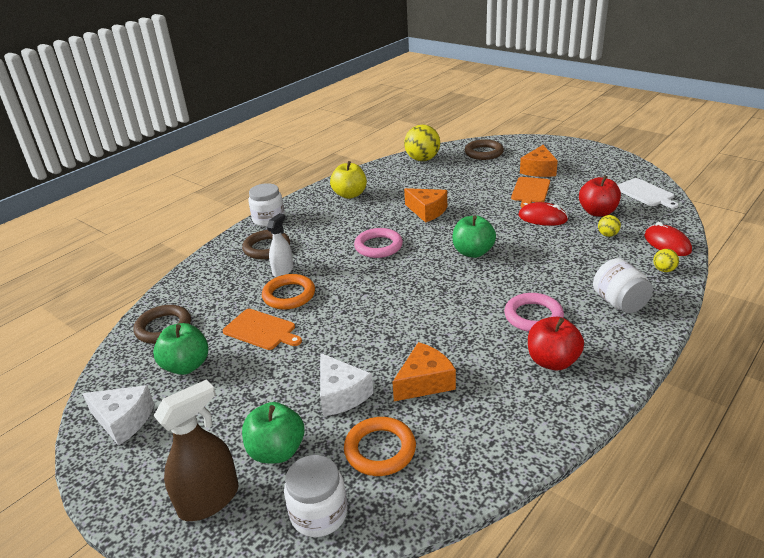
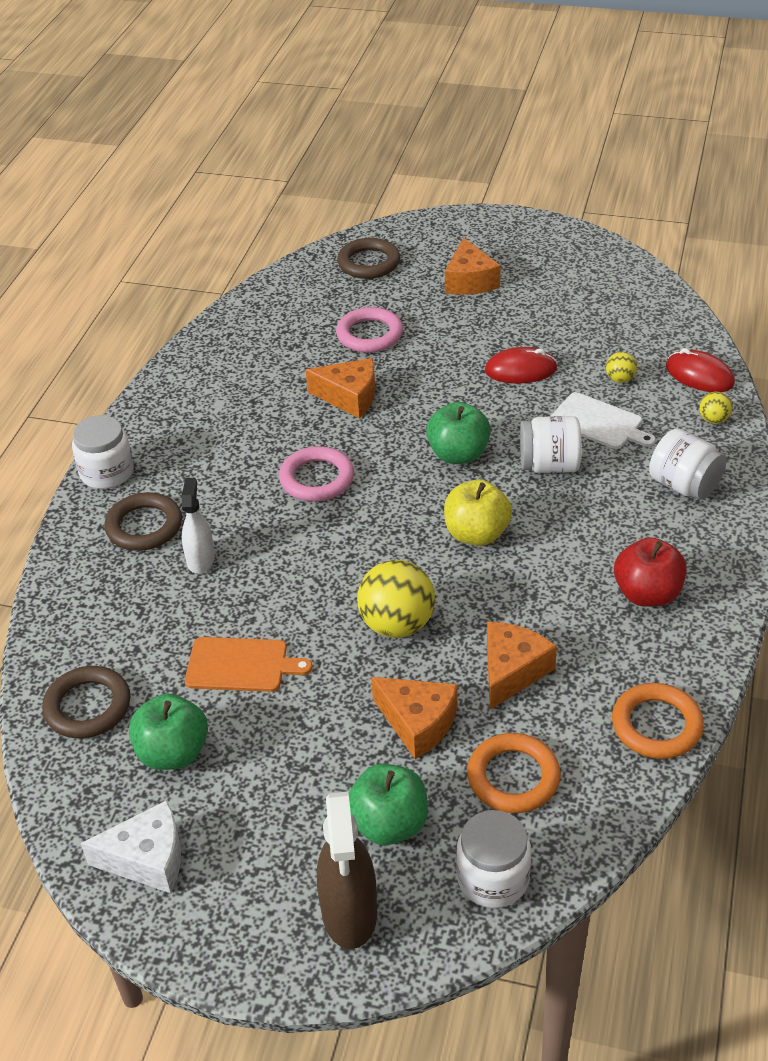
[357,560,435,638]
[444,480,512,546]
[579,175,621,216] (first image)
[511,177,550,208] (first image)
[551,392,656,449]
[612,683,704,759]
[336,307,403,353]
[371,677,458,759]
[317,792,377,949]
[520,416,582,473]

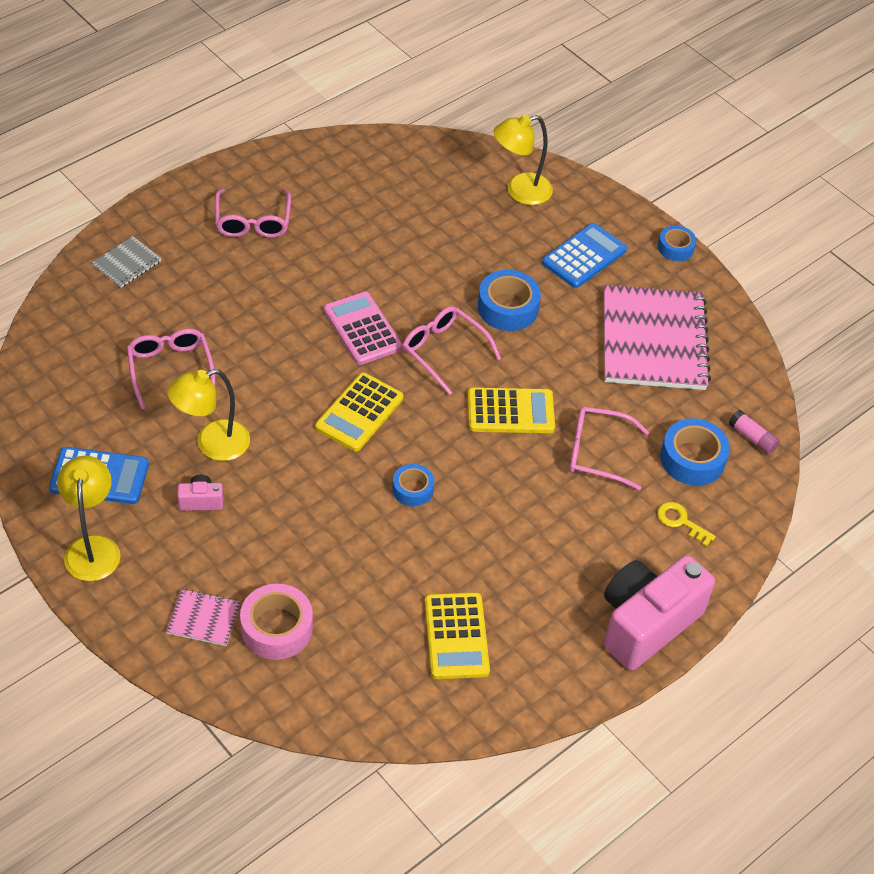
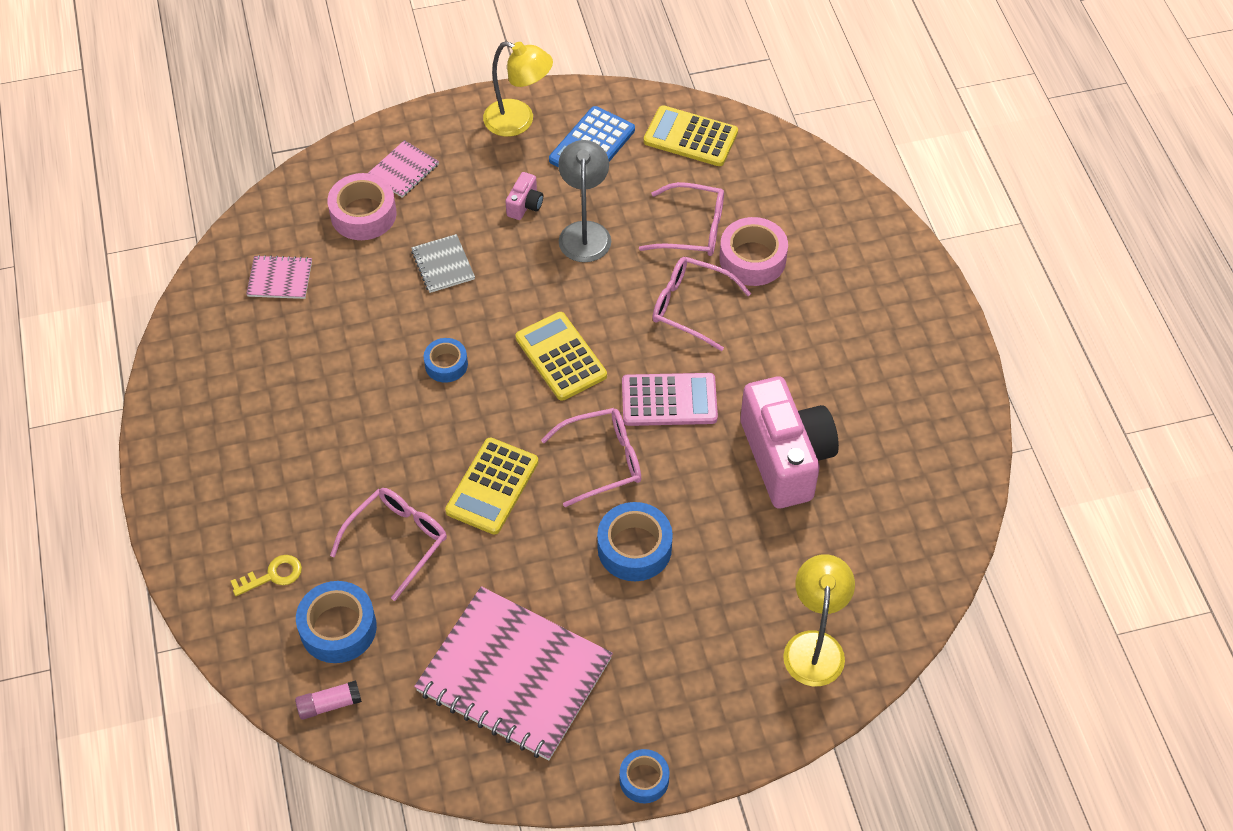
[652,257,751,351]
[542,223,627,288] (first image)
[411,234,475,293]
[558,140,611,262]
[740,376,839,509]
[644,105,738,166]
[719,217,788,286]
[246,255,312,299]

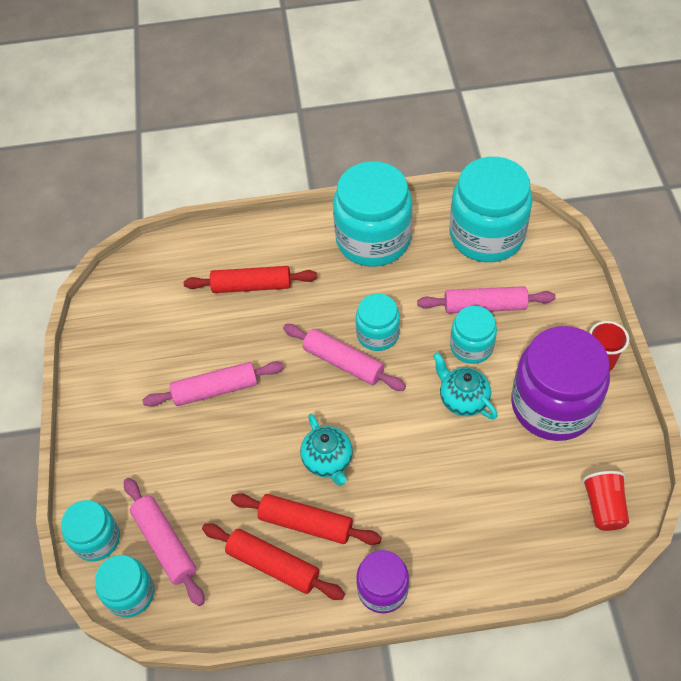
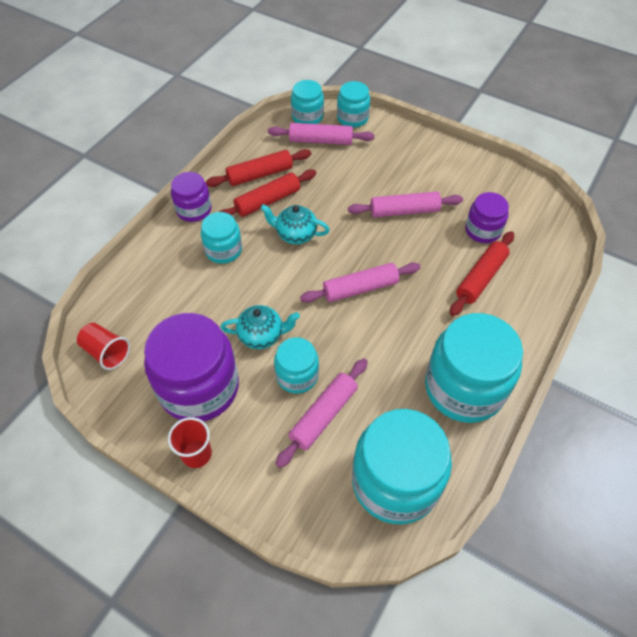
[201,212,242,264]
[348,191,463,217]
[465,192,509,243]

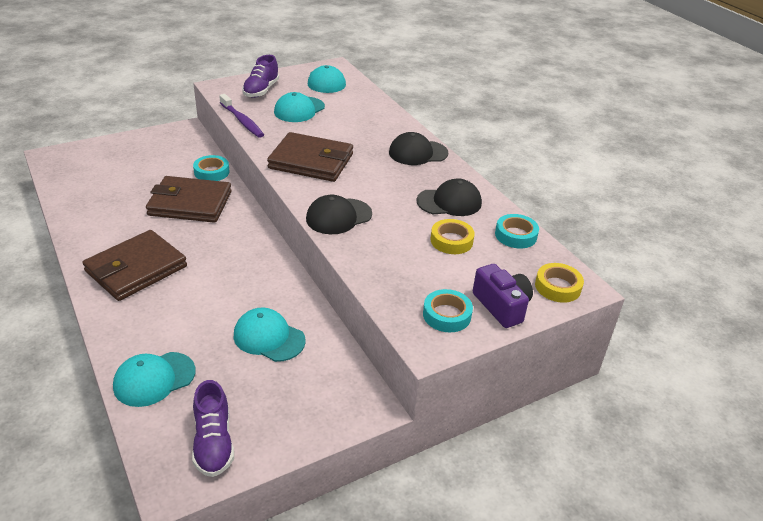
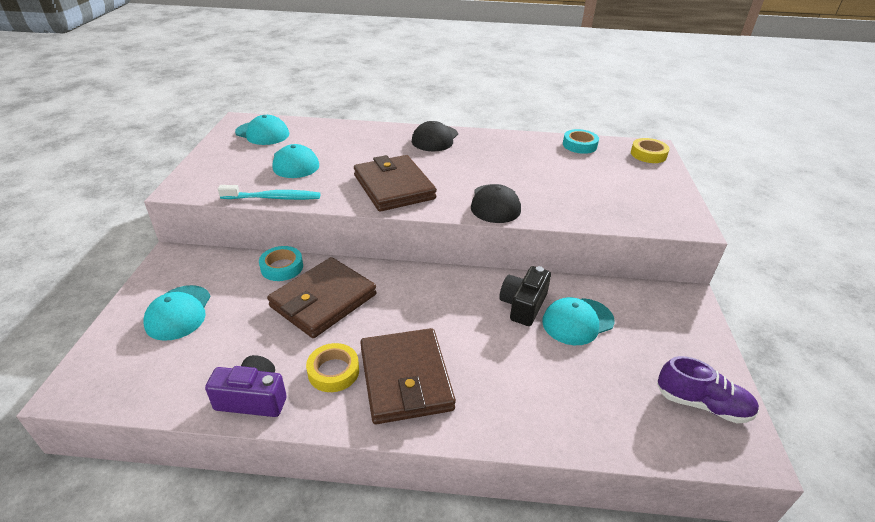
[242,55,279,98] (first image)
[218,185,320,200]
[354,155,437,212]
[416,179,482,216] (first image)
[306,343,359,392]
[205,355,287,417]
[423,289,473,332] (first image)
[143,285,211,341]
[499,266,551,326]

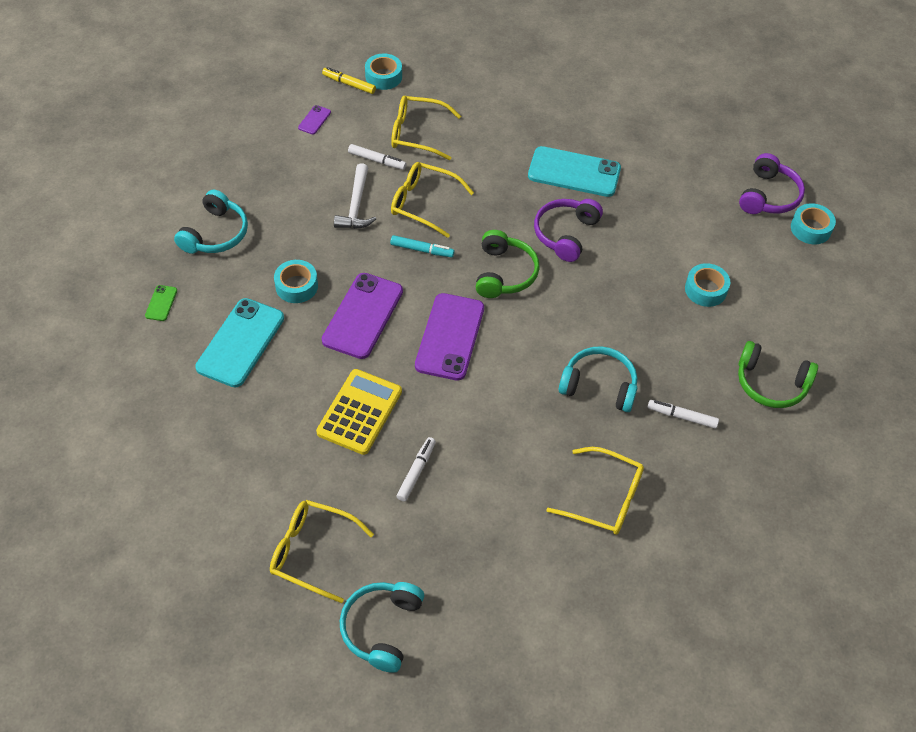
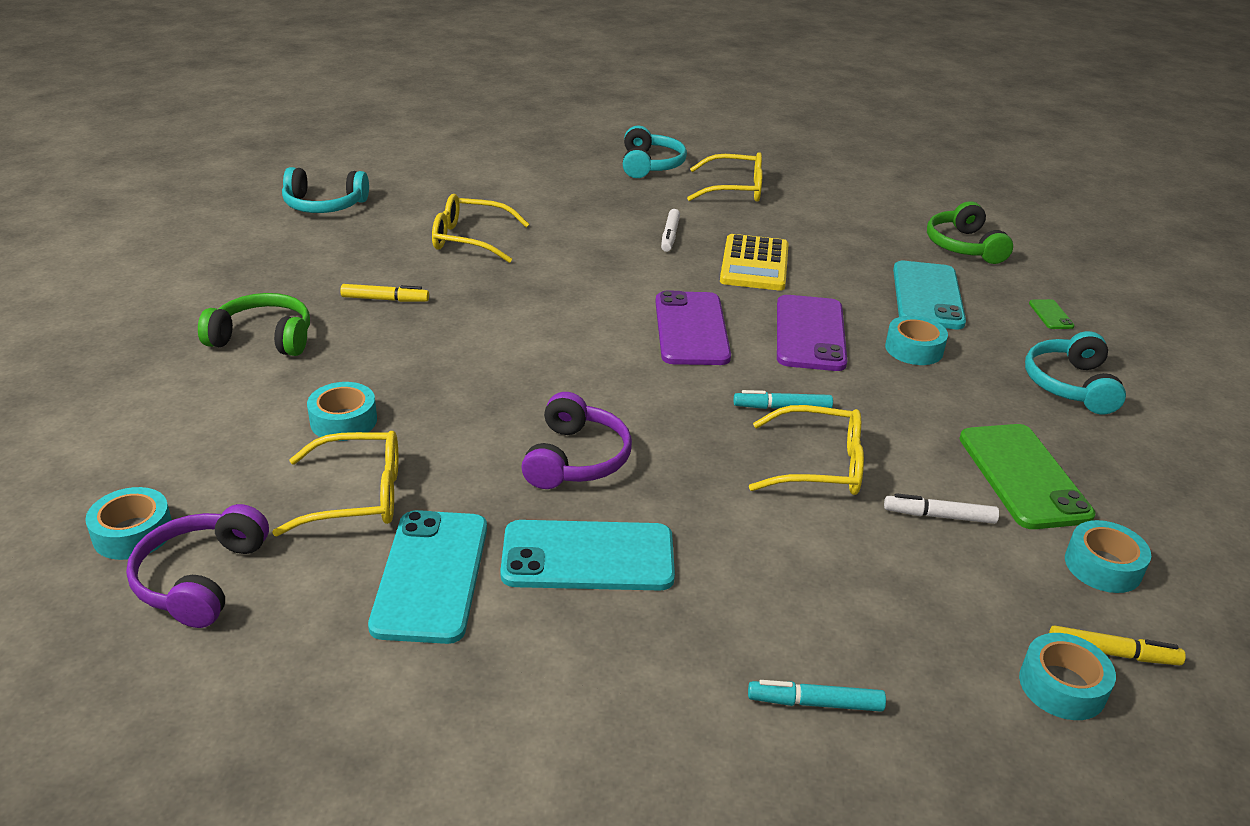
[272,431,398,536]
[1065,520,1151,593]
[334,163,376,229] (first image)
[927,201,1013,264]
[282,167,369,213]
[340,284,429,302]
[959,424,1096,529]
[368,510,487,644]
[748,680,886,712]

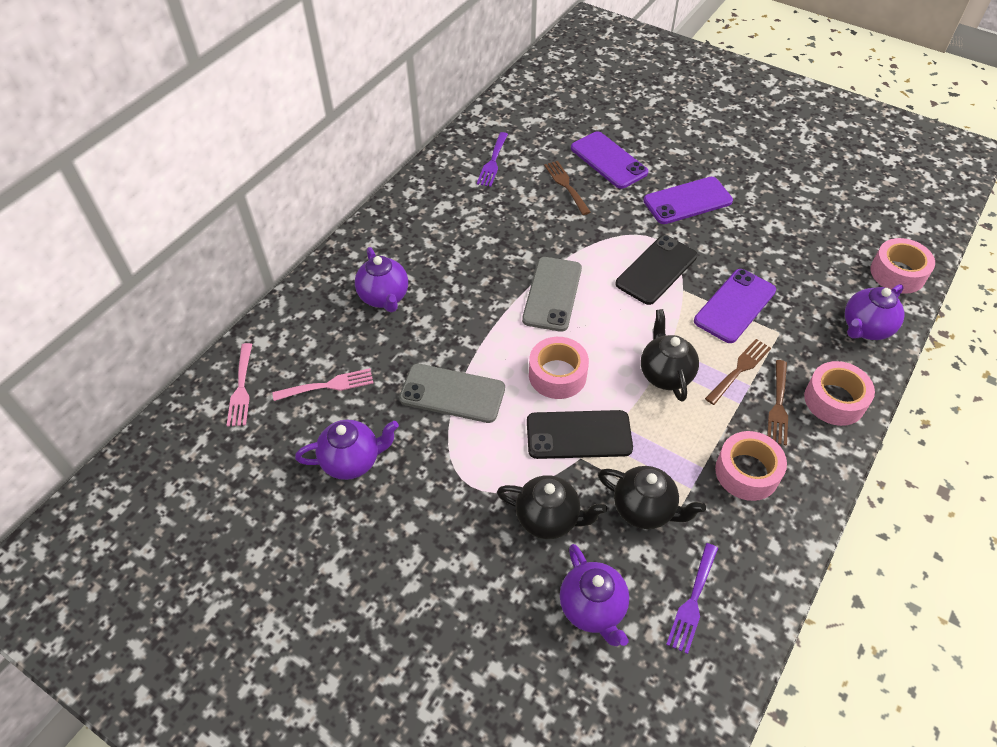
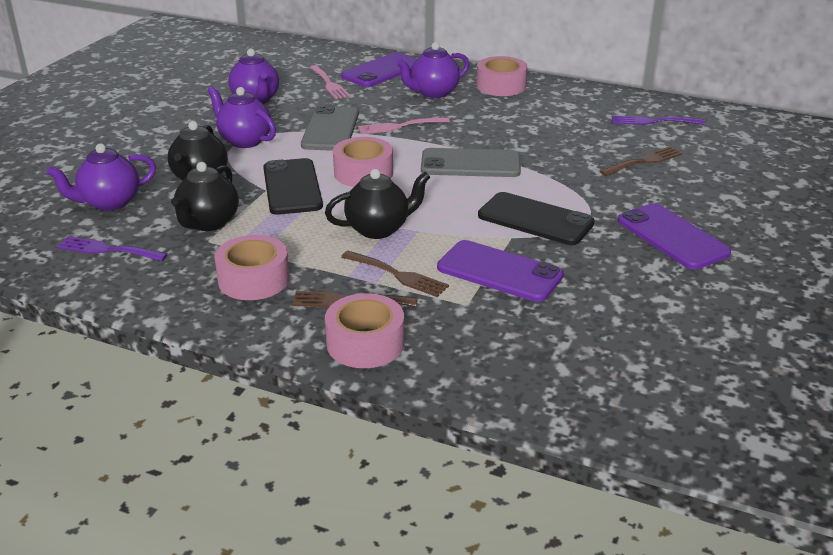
[341,52,417,87]
[476,56,527,96]
[207,86,276,148]
[358,117,450,135]

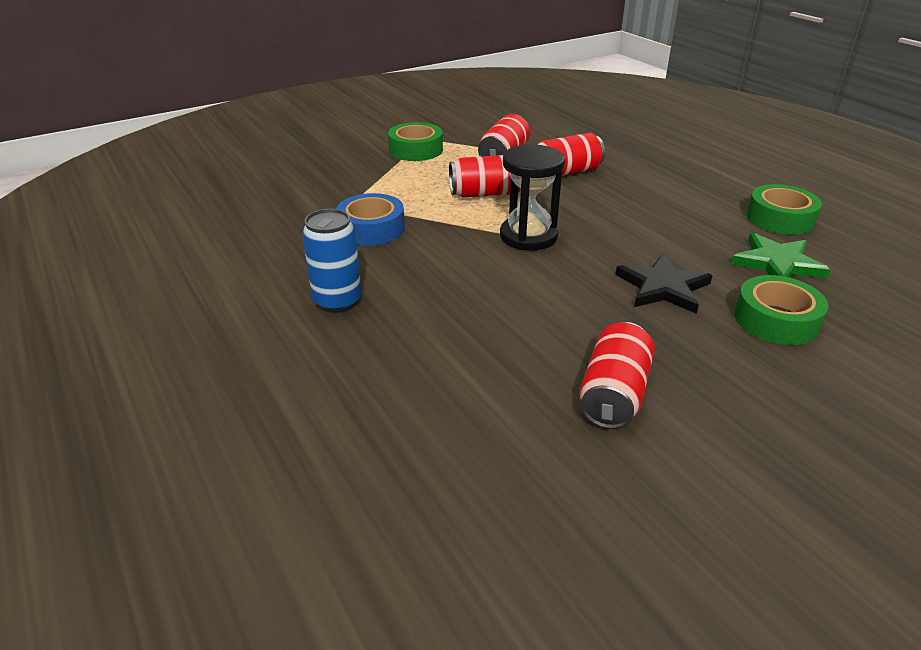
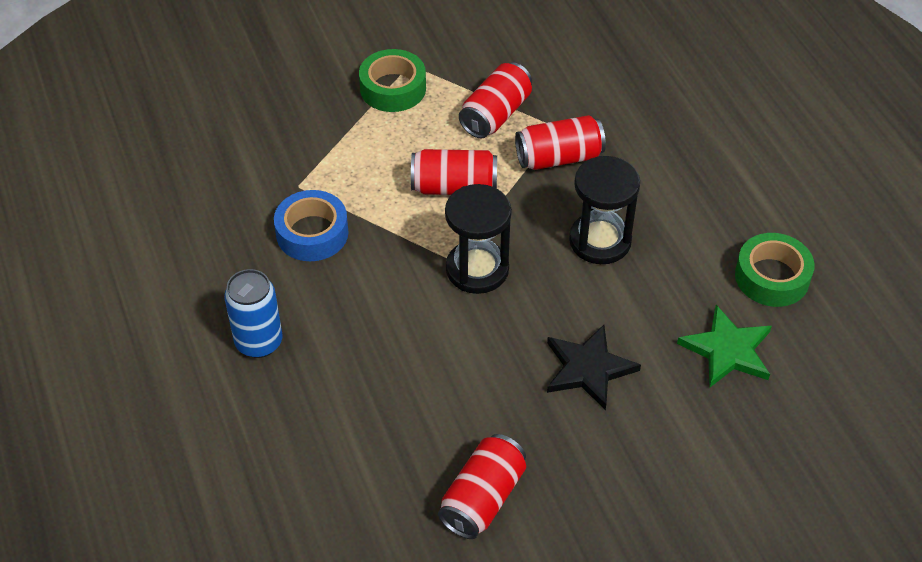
[734,275,828,345] (first image)
[569,156,640,264]

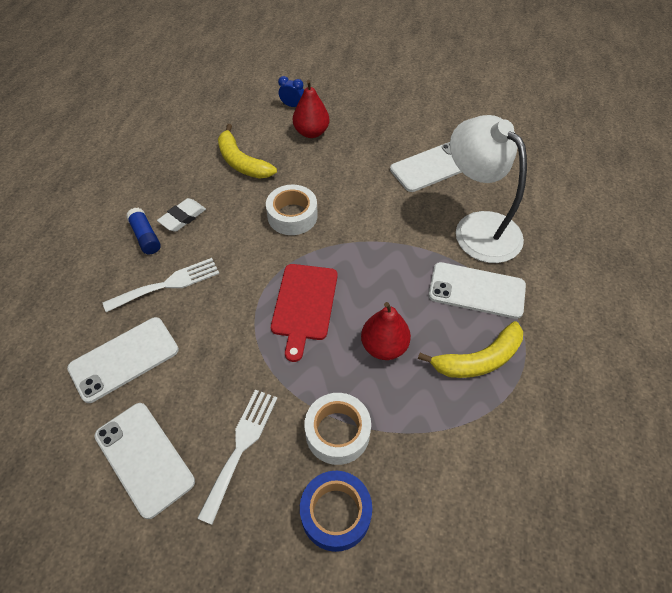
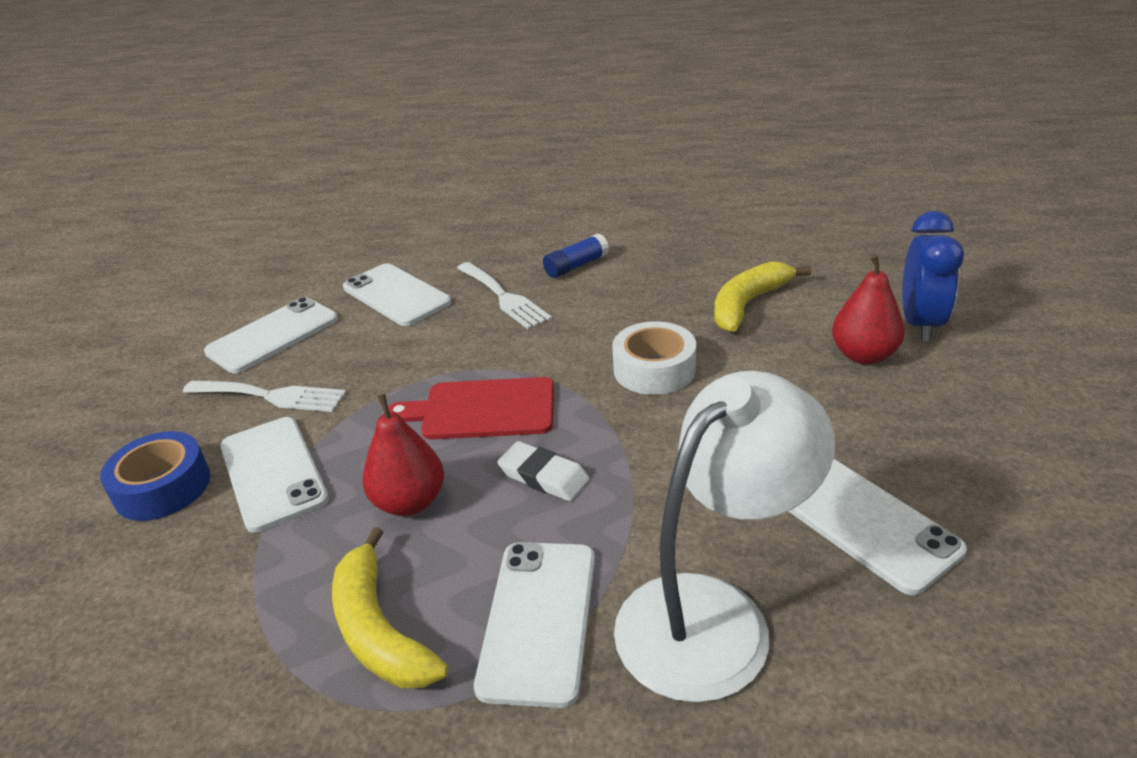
[902,211,964,342]
[498,441,590,501]
[220,417,329,533]

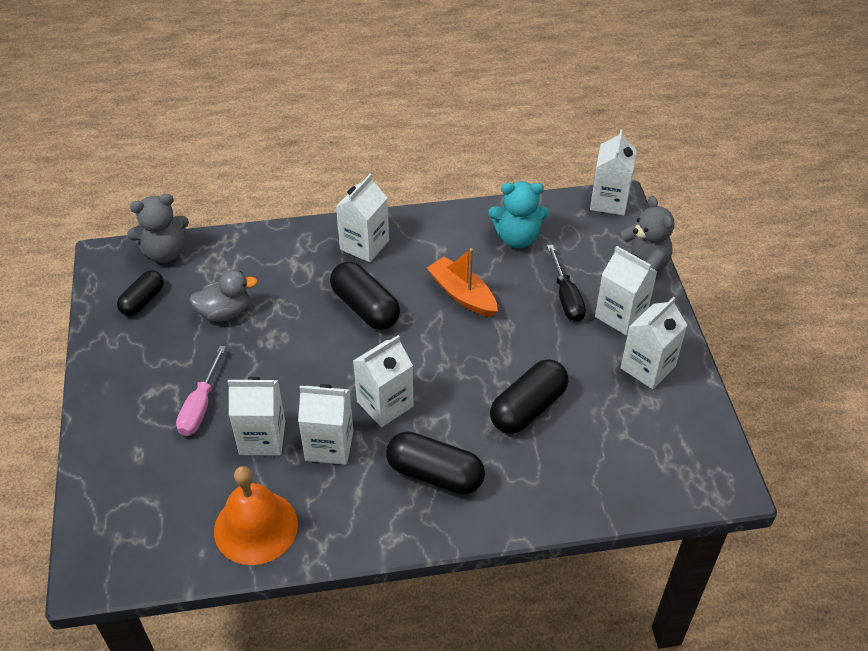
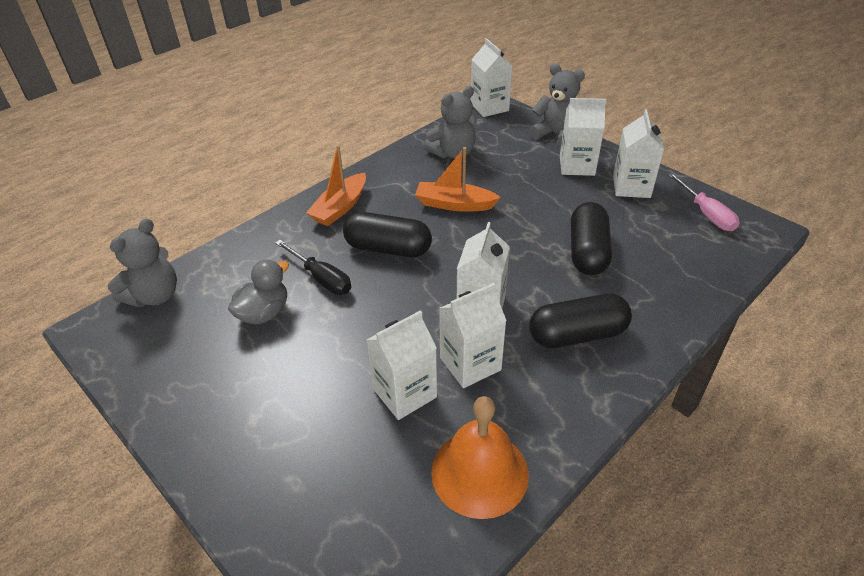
[306,145,366,226]
[424,86,476,159]
[275,240,351,295]
[117,270,164,316] (first image)
[668,173,740,231]

